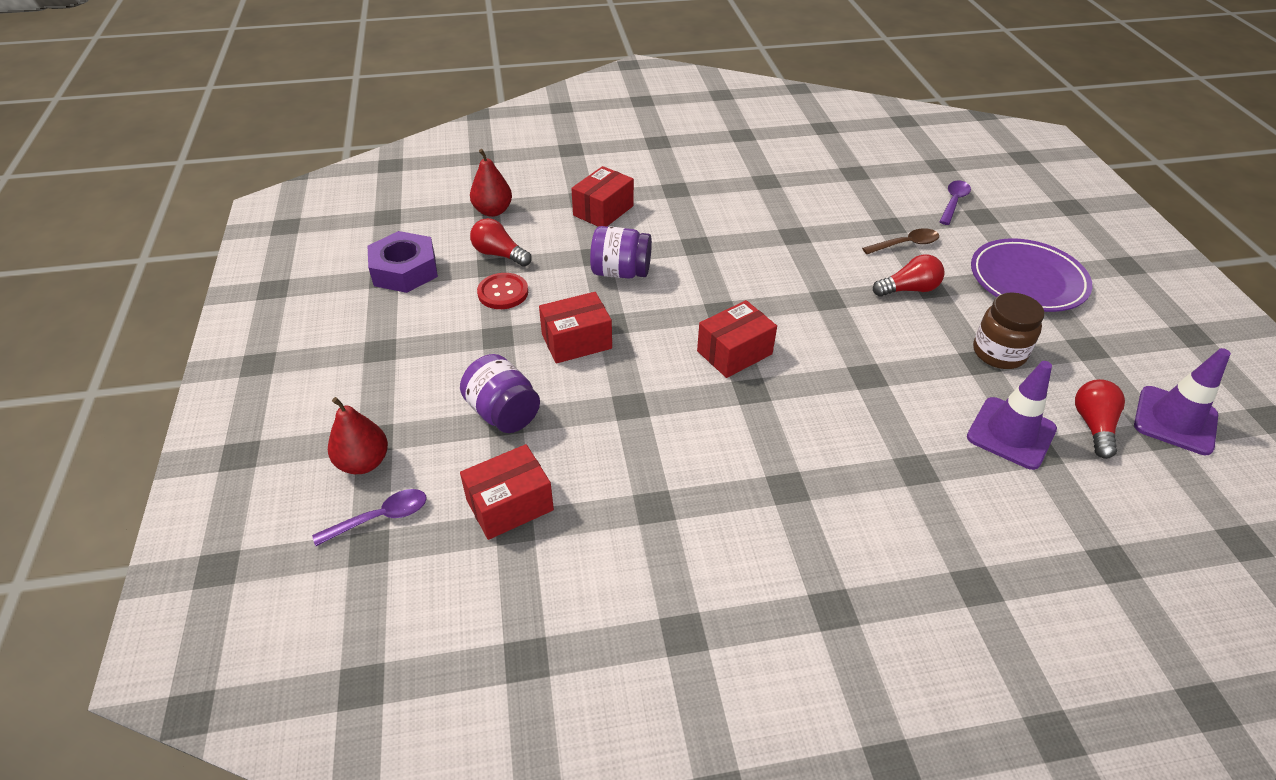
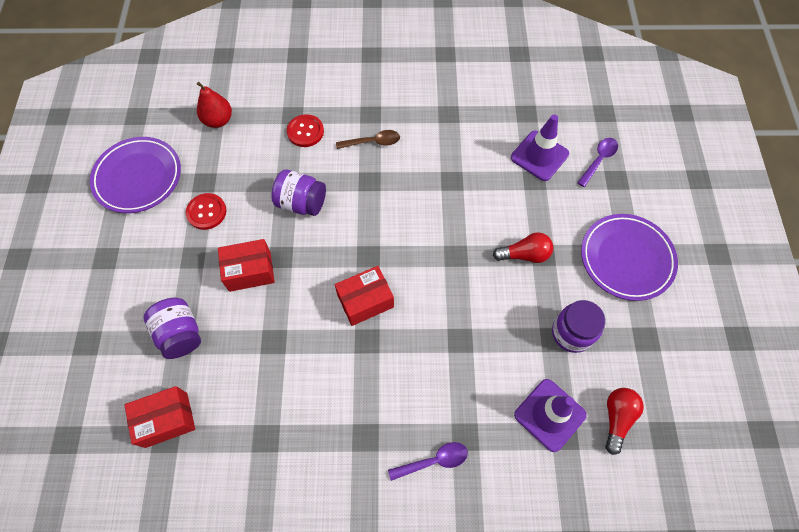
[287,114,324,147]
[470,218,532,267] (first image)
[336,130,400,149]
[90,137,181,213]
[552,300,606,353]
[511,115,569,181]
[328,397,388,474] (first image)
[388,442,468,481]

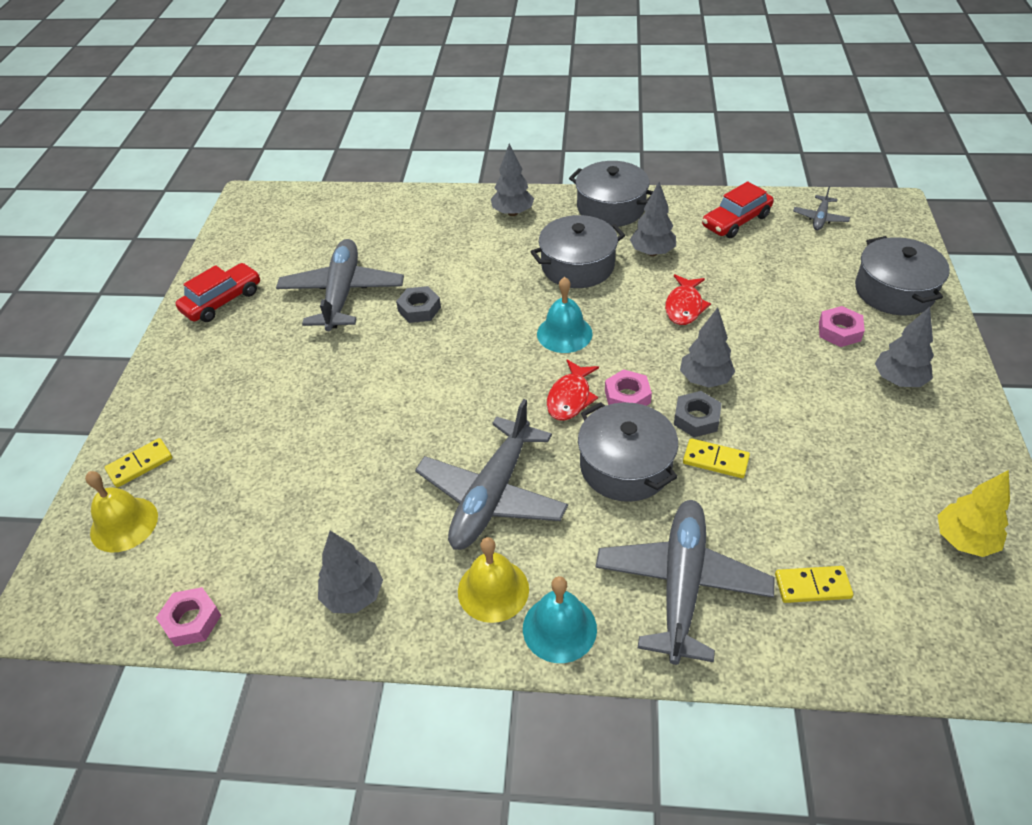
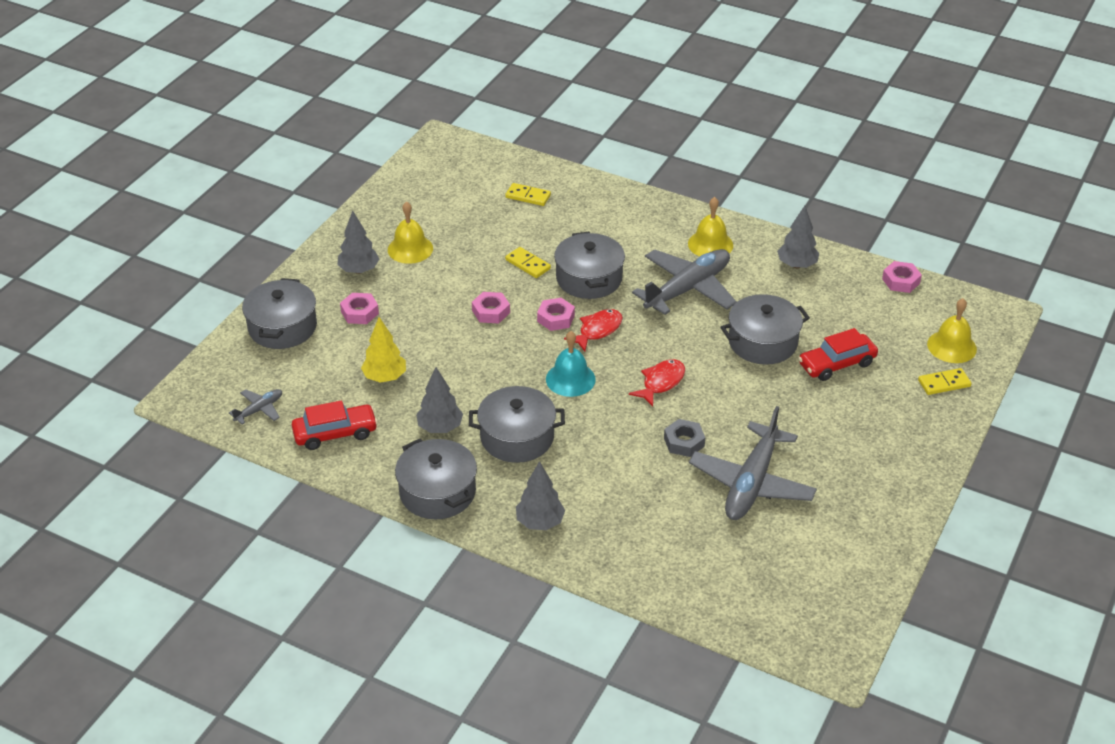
[798,328,878,381]
[629,359,685,407]
[472,292,510,323]
[674,391,722,437] (first image)
[361,317,406,383]
[595,500,775,665] (first image)
[523,576,597,663] (first image)
[388,201,433,264]
[720,294,810,365]

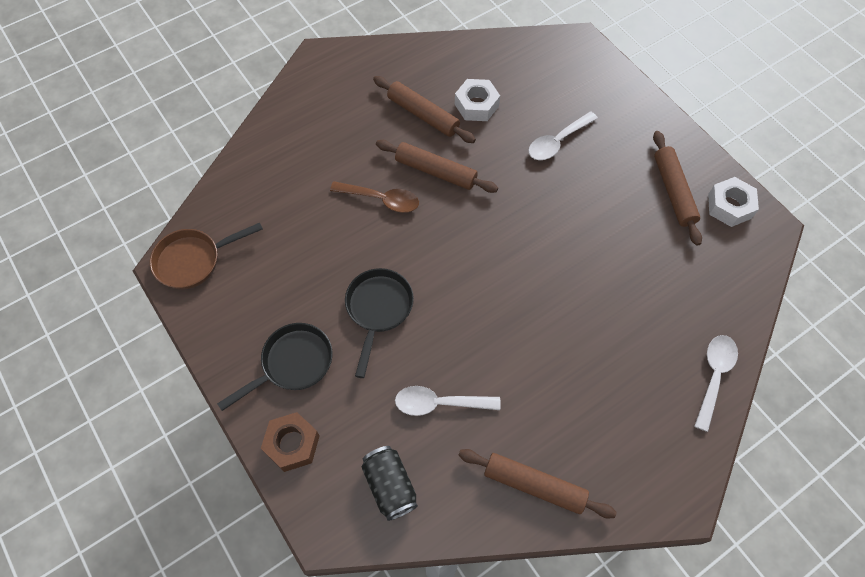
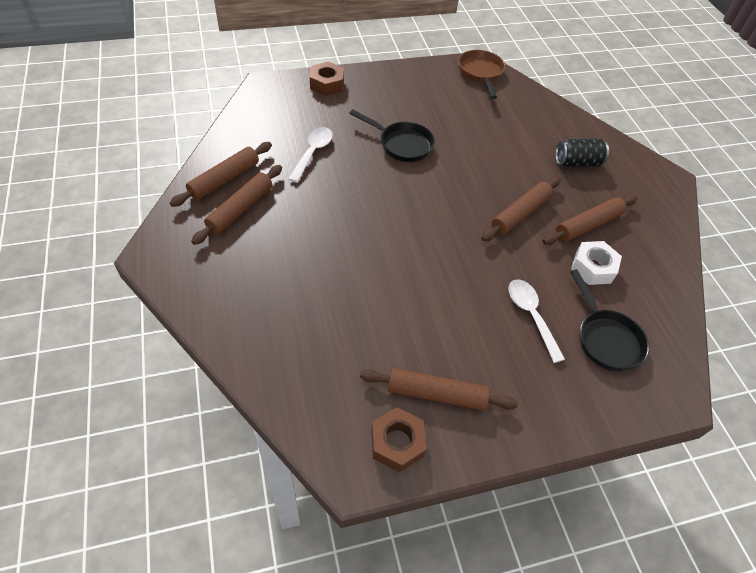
[371,407,427,472]
[330,181,419,213] (first image)
[570,269,649,372]
[694,335,738,432] (first image)
[555,139,609,167]
[191,165,282,245]

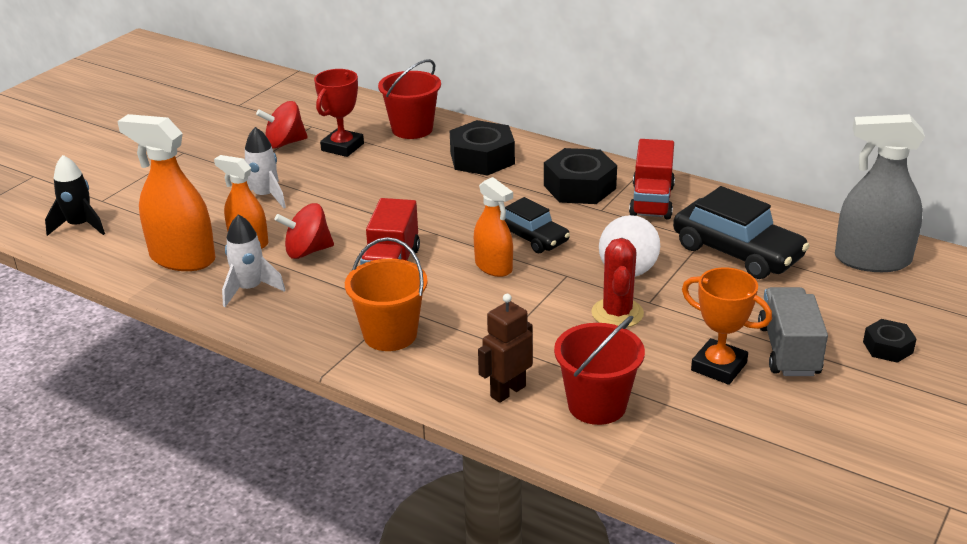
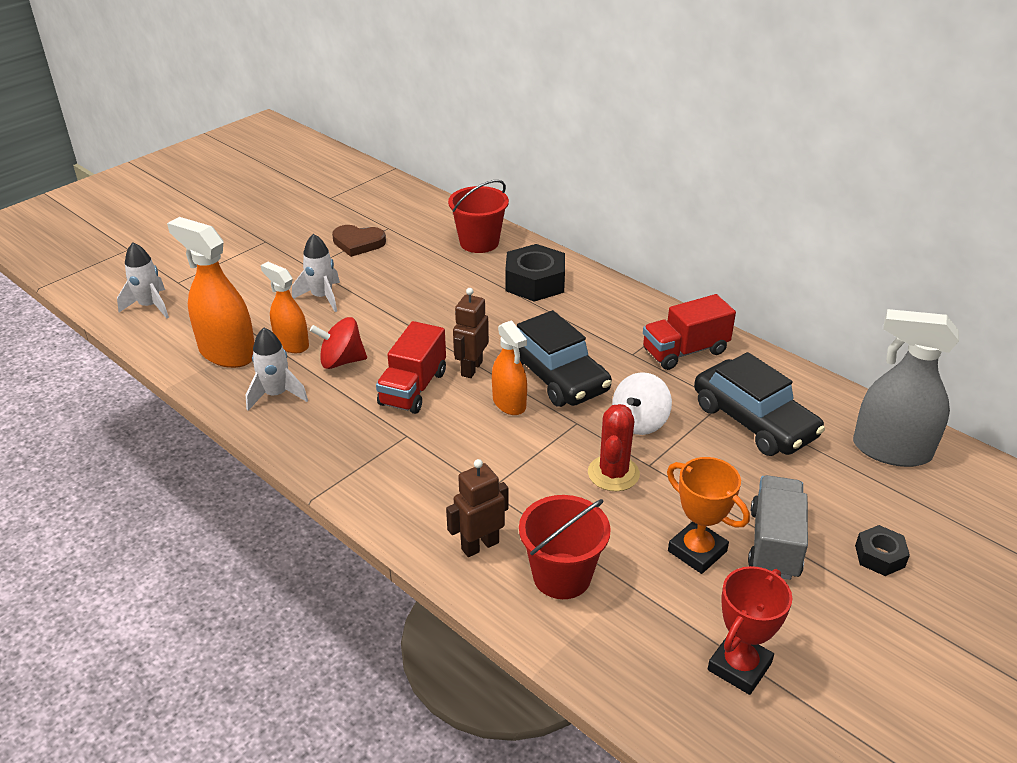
[708,566,792,695]
[332,225,386,257]
[643,294,736,370]
[544,148,617,204] (first image)
[117,242,169,318]
[517,310,612,407]
[345,237,428,351] (first image)
[453,288,489,378]

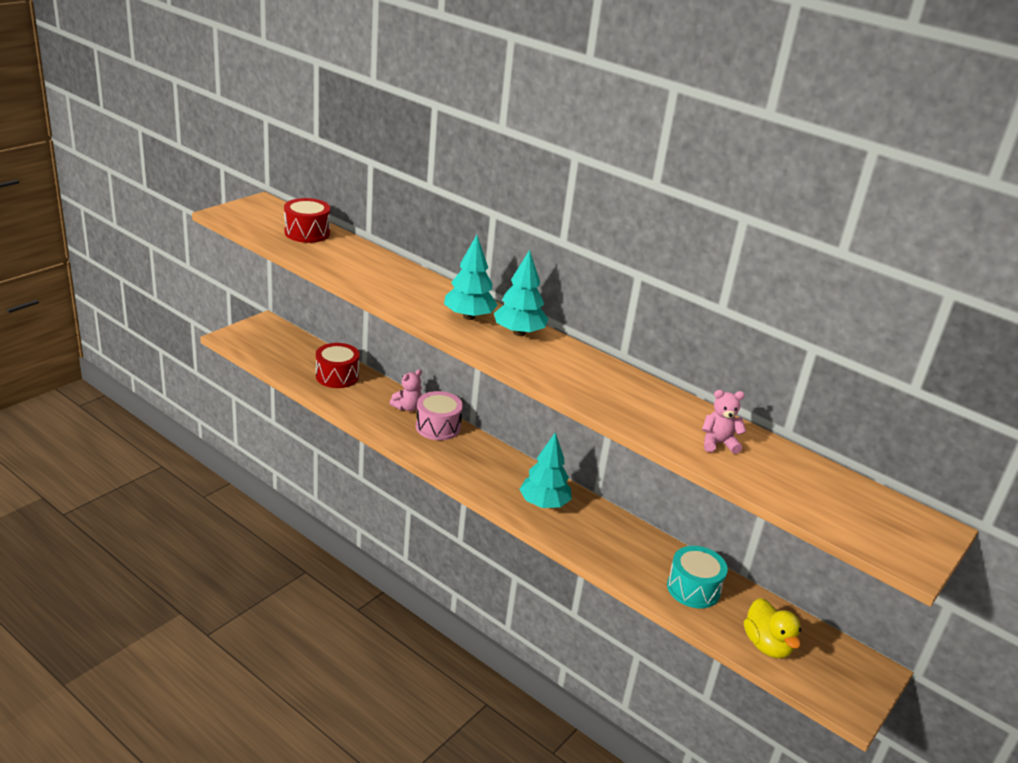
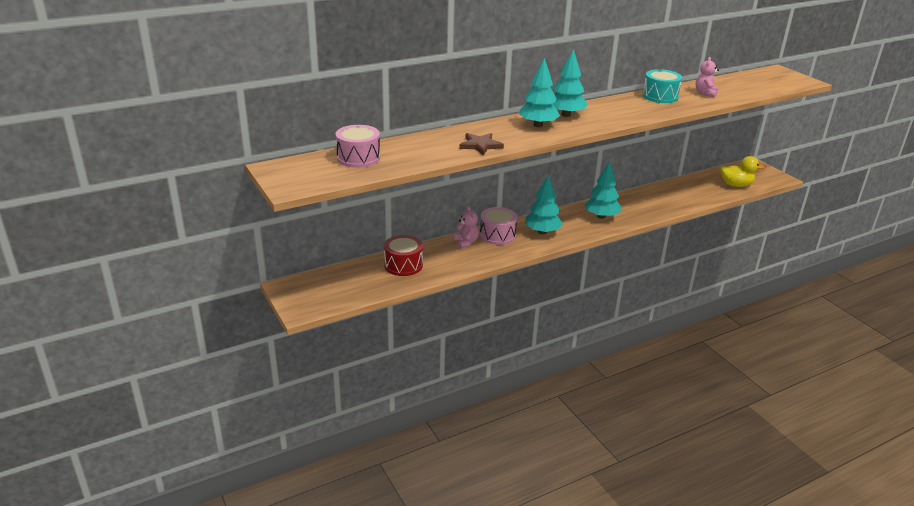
[336,125,380,168]
[643,69,682,103]
[459,133,504,155]
[525,175,563,234]

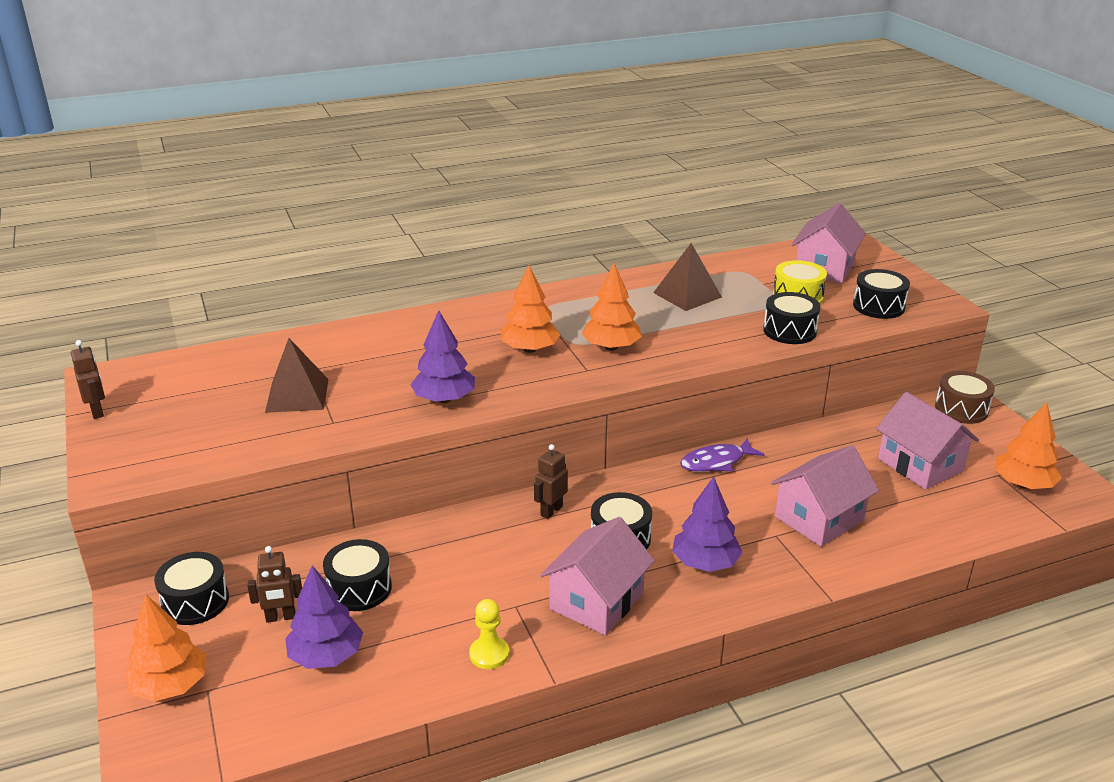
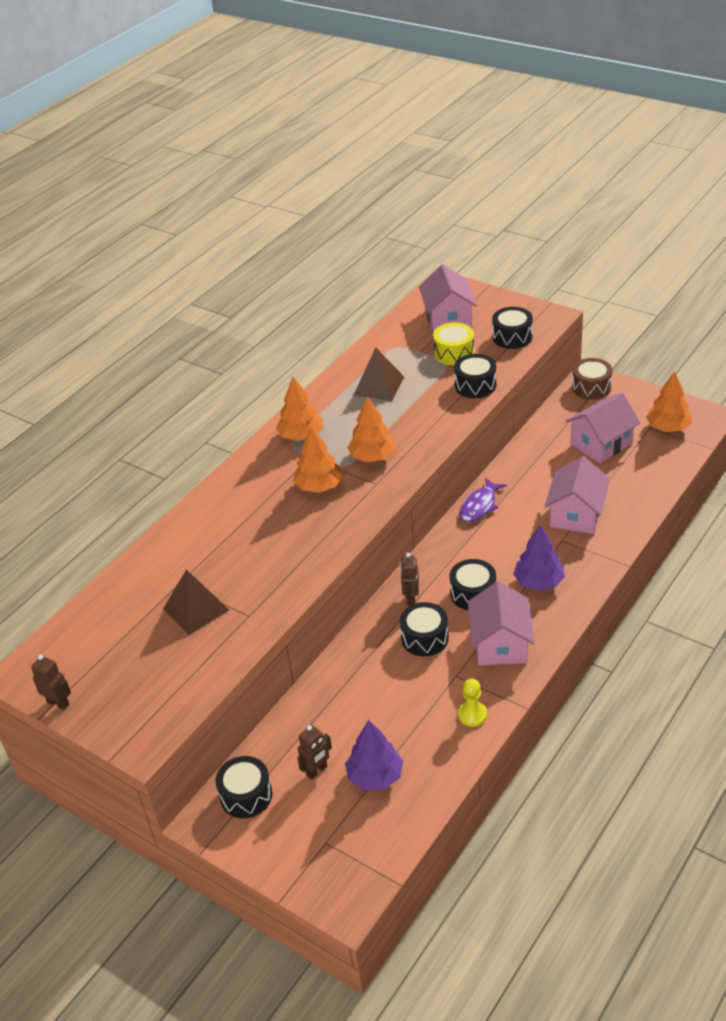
[410,310,475,403] (first image)
[566,392,640,463]
[400,602,449,656]
[276,377,323,441]

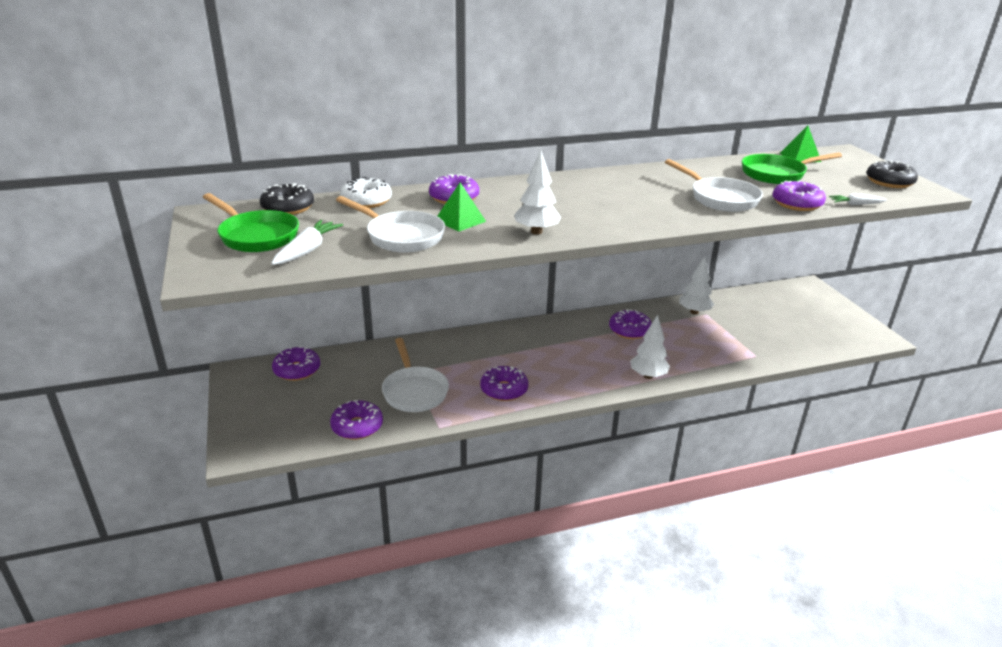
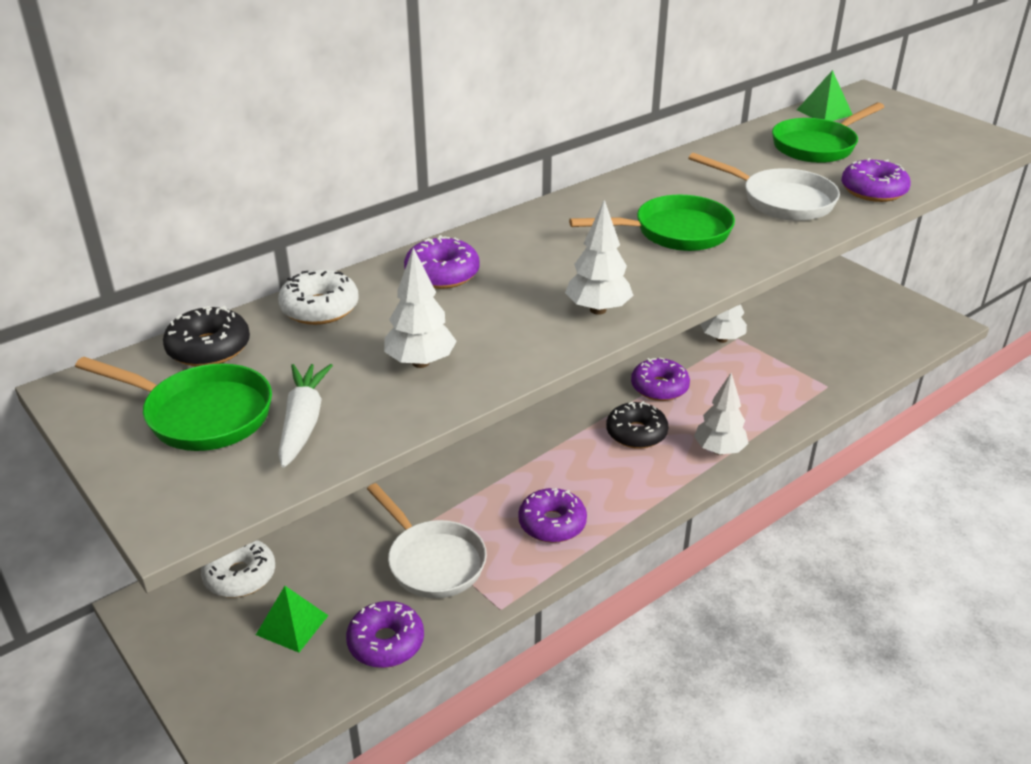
[606,401,669,449]
[256,586,329,653]
[829,193,887,205] (first image)
[384,248,457,368]
[201,540,275,598]
[569,195,735,251]

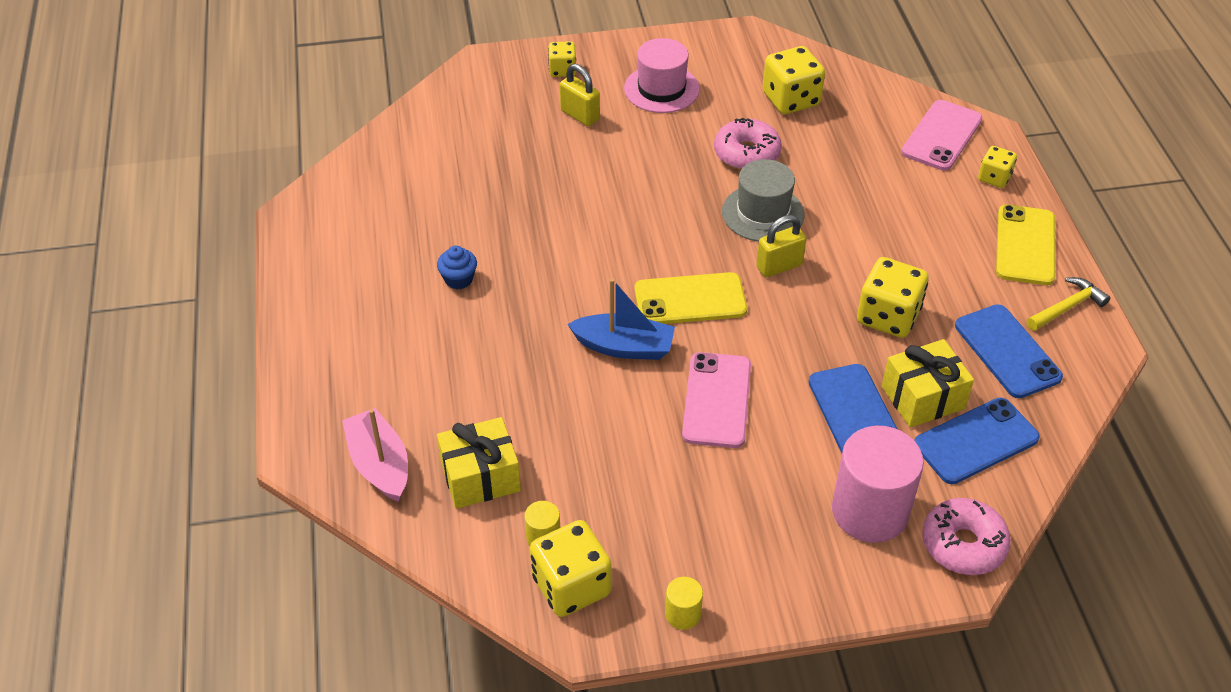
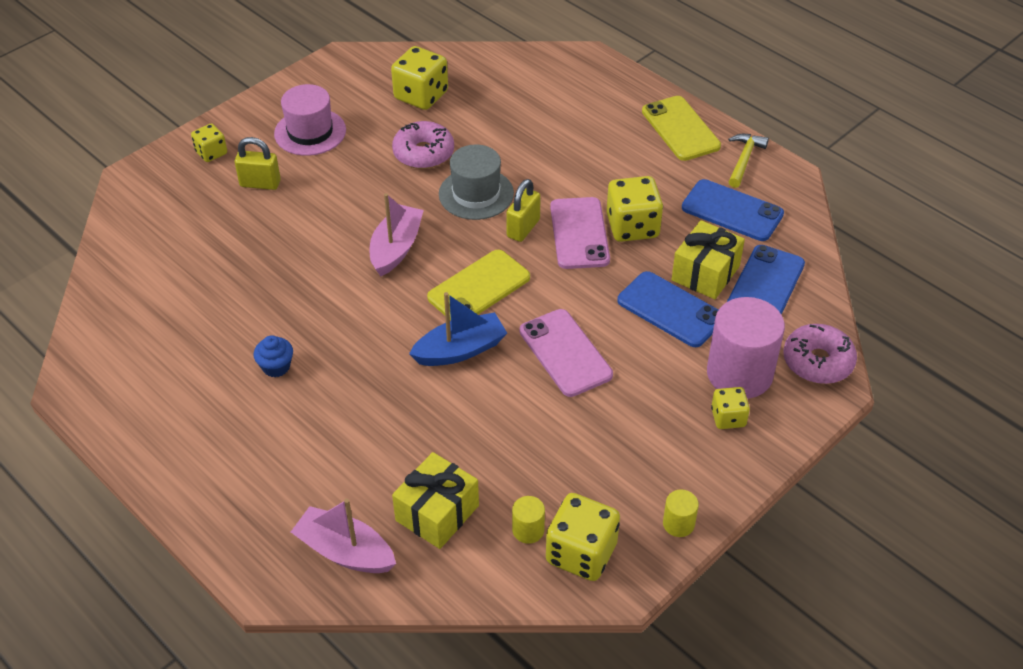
[550,197,610,269]
[711,387,750,429]
[370,193,424,276]

